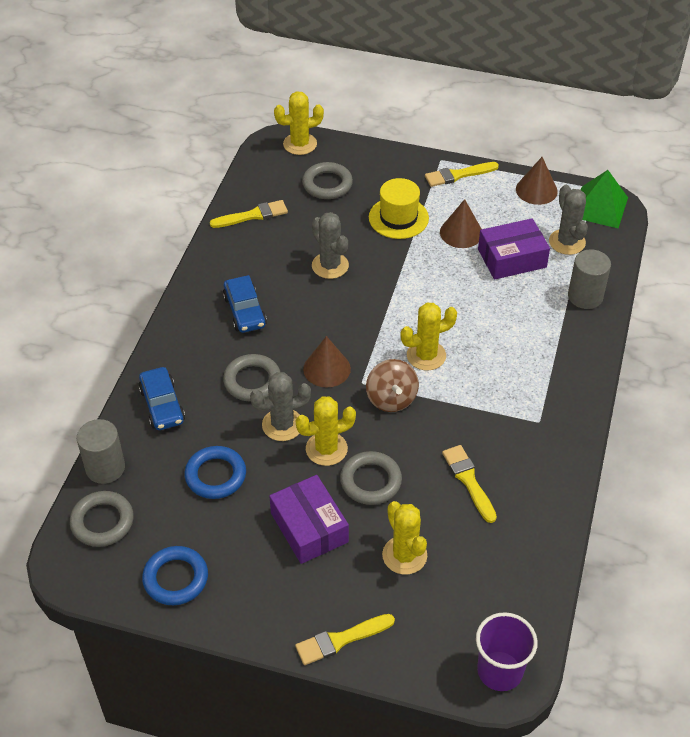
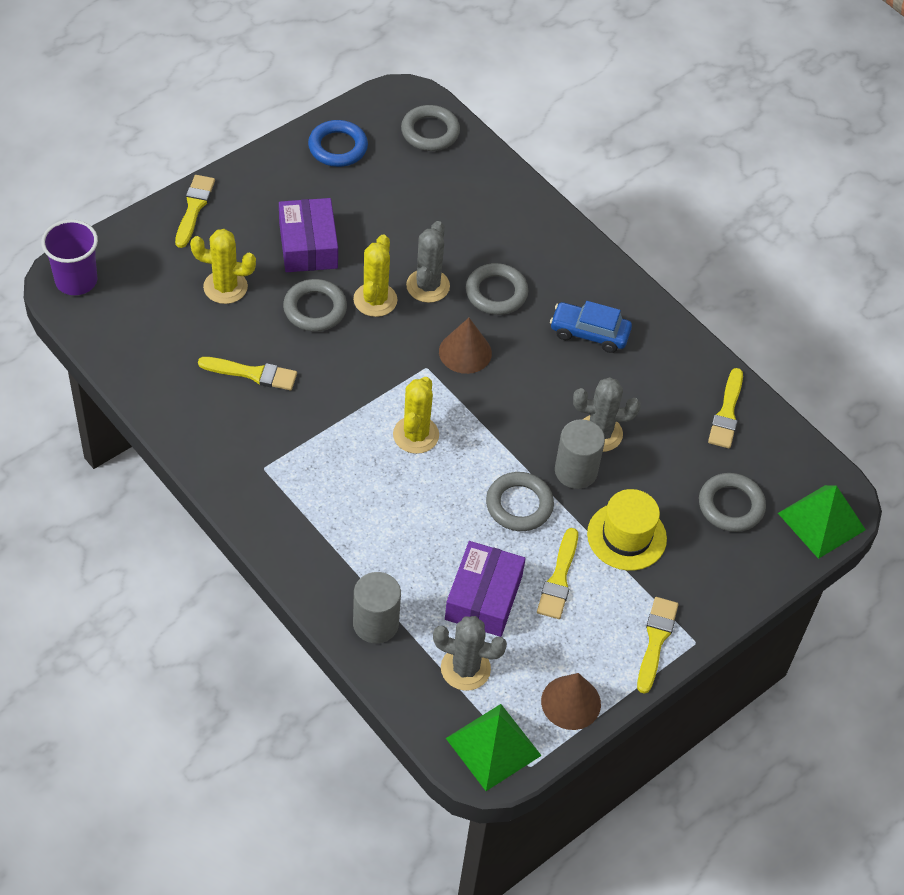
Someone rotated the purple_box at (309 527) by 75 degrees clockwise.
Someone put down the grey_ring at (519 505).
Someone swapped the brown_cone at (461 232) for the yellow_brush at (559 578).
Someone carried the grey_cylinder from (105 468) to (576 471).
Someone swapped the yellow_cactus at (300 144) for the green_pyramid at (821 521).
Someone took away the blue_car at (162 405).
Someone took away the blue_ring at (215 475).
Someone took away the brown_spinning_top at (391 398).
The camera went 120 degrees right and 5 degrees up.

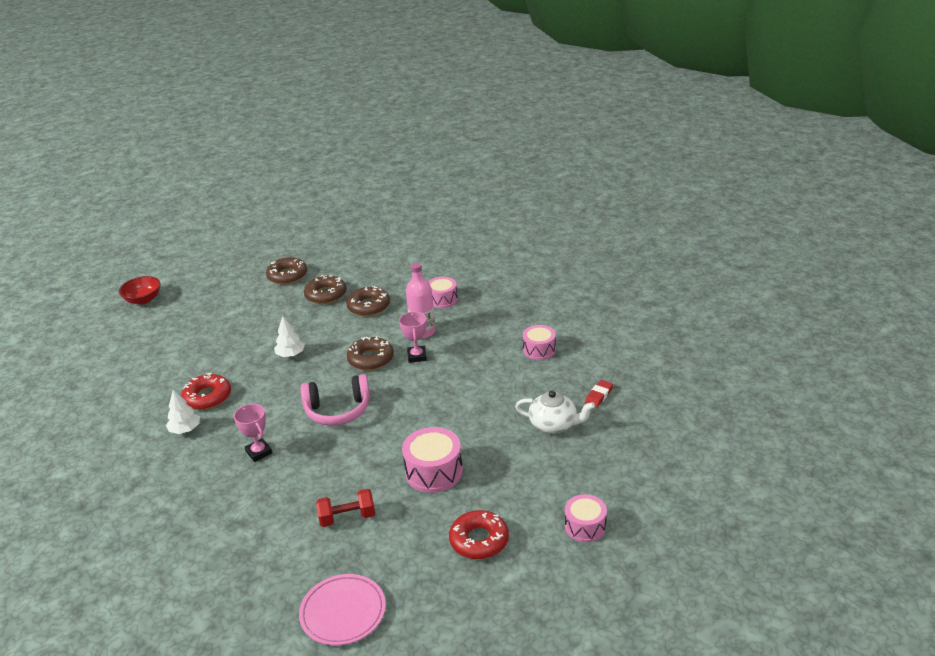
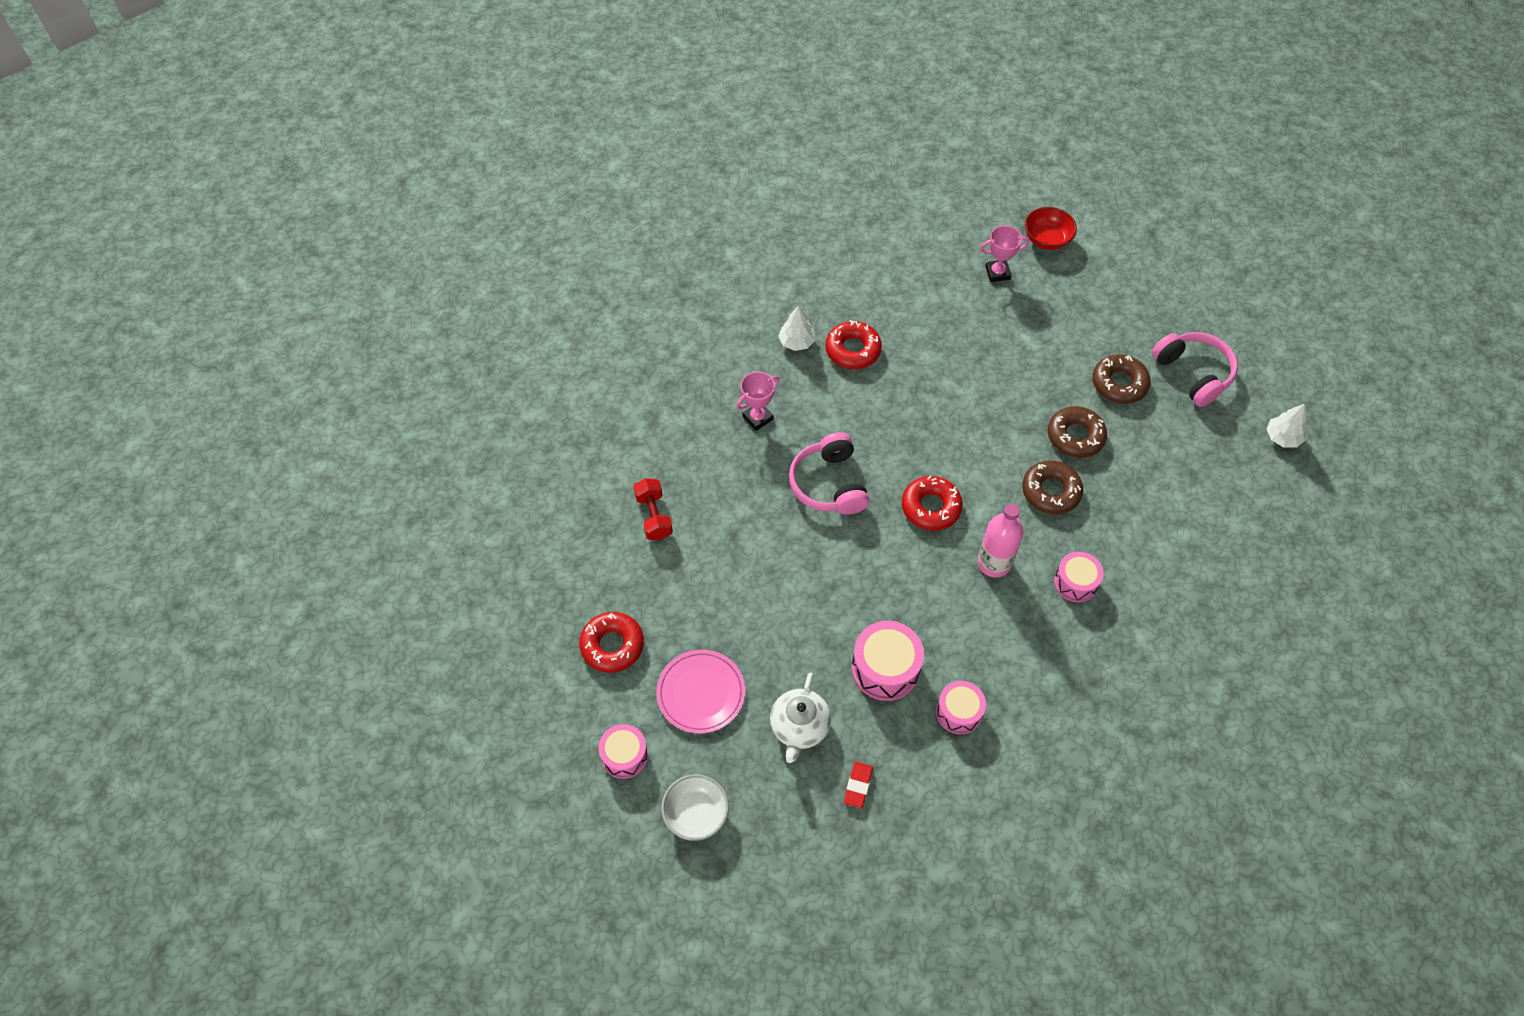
Someone carried the pink_plate from (343 612) to (701 693).
Someone put down the white_bowl at (696 814).
Someone rotated the red_eraser at (598 396) by 75 degrees clockwise.
Someone carried the pink_drum from (434 472) to (885 668).
Someone repainted the brown_donut at (371 359), which became the red_donut at (931 507).
Someone carried the pink_trophy from (417 356) to (997 273).
Someone put down the pink_headphones at (1193 373).
Someone carried the white_tree from (290 354) to (1282 437).
The camera went 85 degrees right and 25 degrees up.

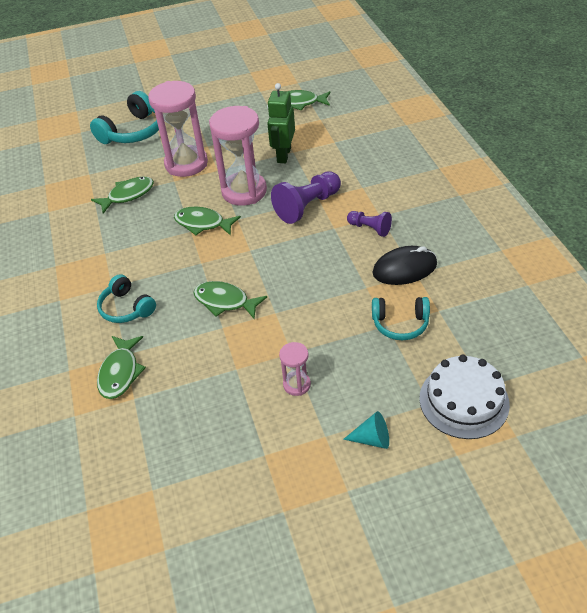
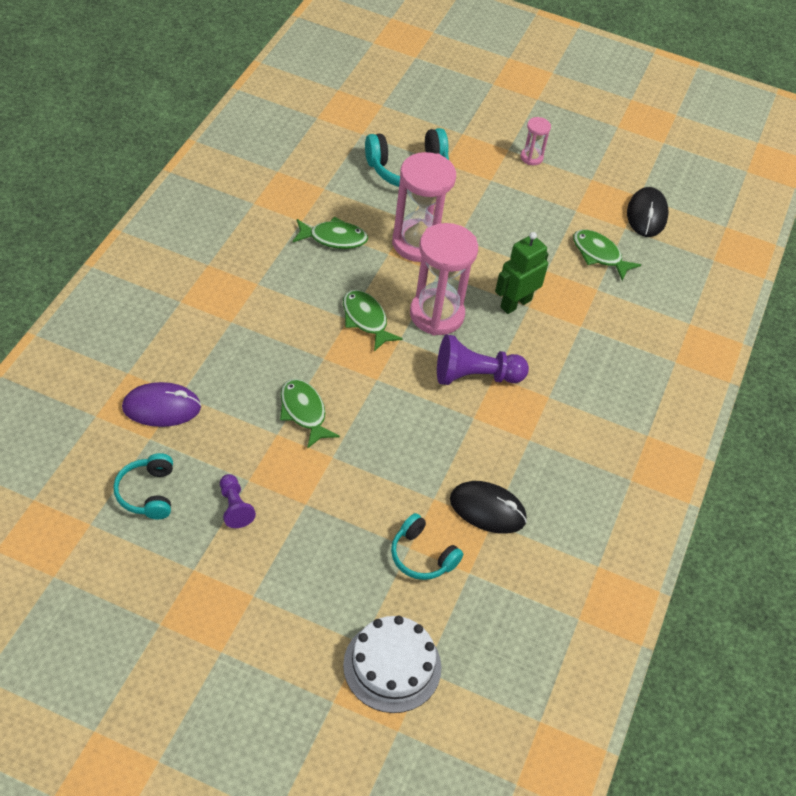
Someone carried the turquoise_headphones from (126 308) to (147 493).
Someone swapped the green_fish at (120 372) for the purple_mouse at (161 407).
Someone carried the purple_pawn from (370 228) to (234 507).
Someone carried the pink_hourglass from (297 384) to (531 157).
Someone put down the black_mouse at (646 215).
Someone took away the turquoise_cone at (372 439).
The camera went 30 degrees right and 5 degrees up.

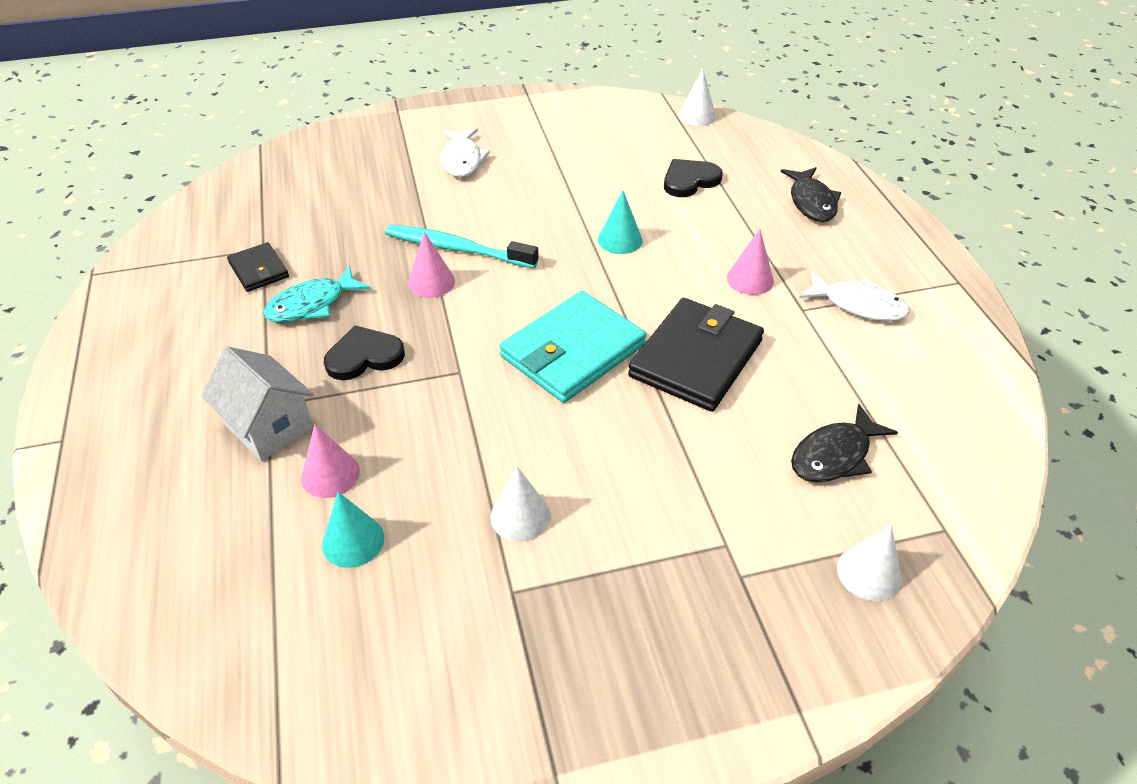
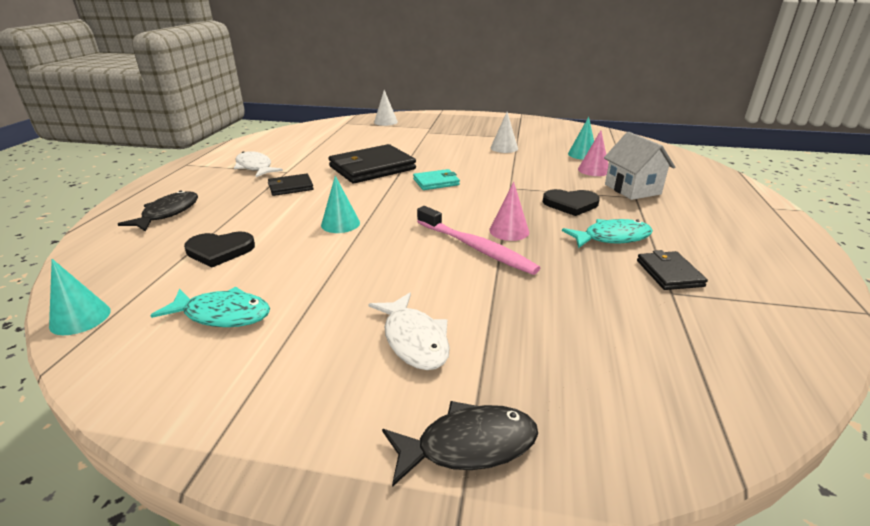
Someone repainted the white_cone at (697 116), which became the turquoise_cone at (80 318).
Someone put down the turquoise_fish at (222 314).
Someone swapped the pink_cone at (750 279) for the black_wallet at (290 187).
Someone rotated the white_fish at (462 160) by 135 degrees clockwise.
Someone carried the black_fish from (834 455) to (468 445).
Someone scaled the turquoise_wallet at (572 351) by 0.52.
Someone repainted the turquoise_toothbrush at (457 249), which became the pink_toothbrush at (476 247).
The camera went 155 degrees left and 15 degrees down.

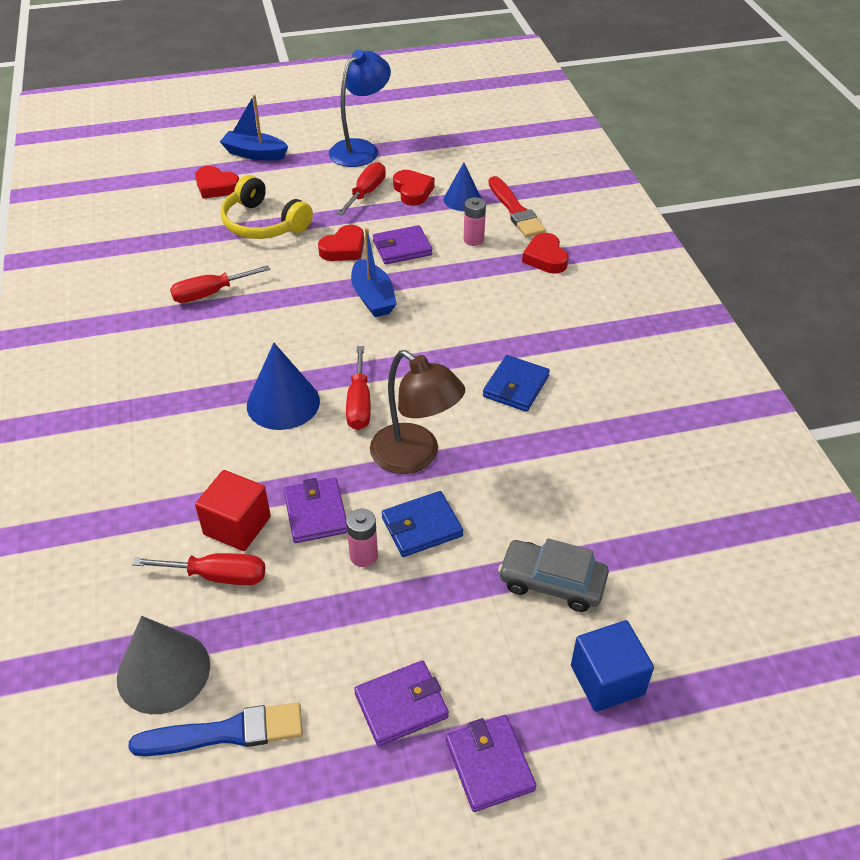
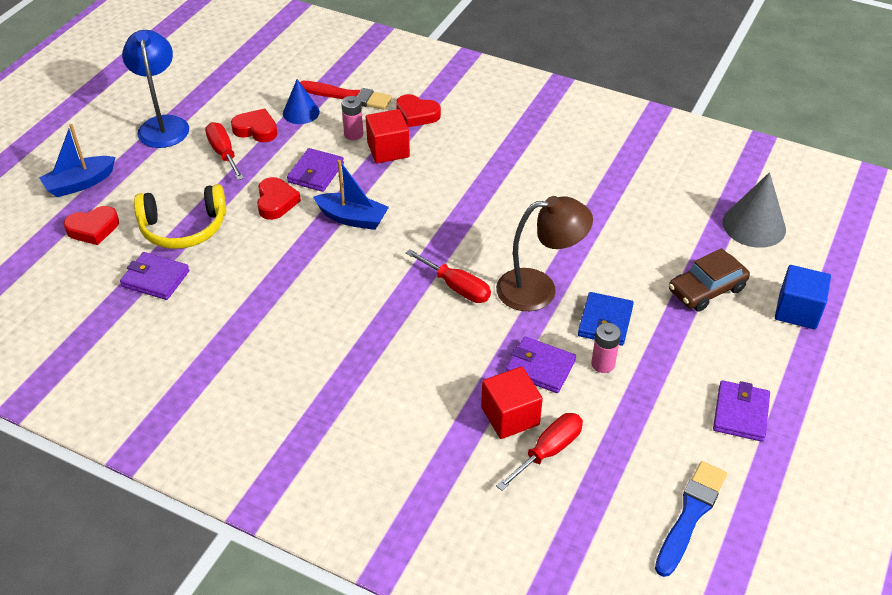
Someone carried the purple_wallet from (489 765) to (155 279).
Someone put down the red_cube at (388 150).
Someone repainted the grey_car at (552 582), which became the brown_car at (706 289).
Someone carried the grey_cone from (163 671) to (754 225).
Someone took away the red_screwdriver at (210 293).
Someone took away the blue_cone at (283 403).
Someone took away the blue_wallet at (516 386).
The camera went 50 degrees left and 0 degrees up.

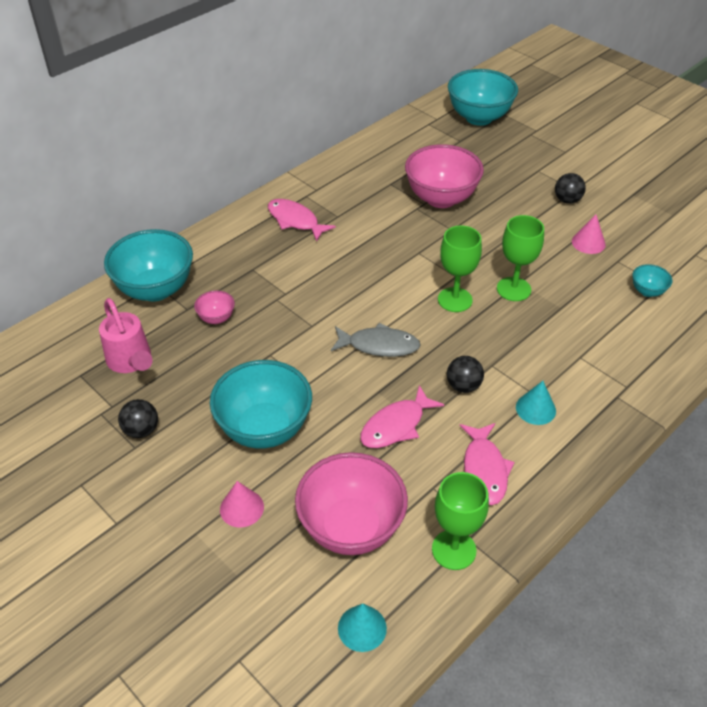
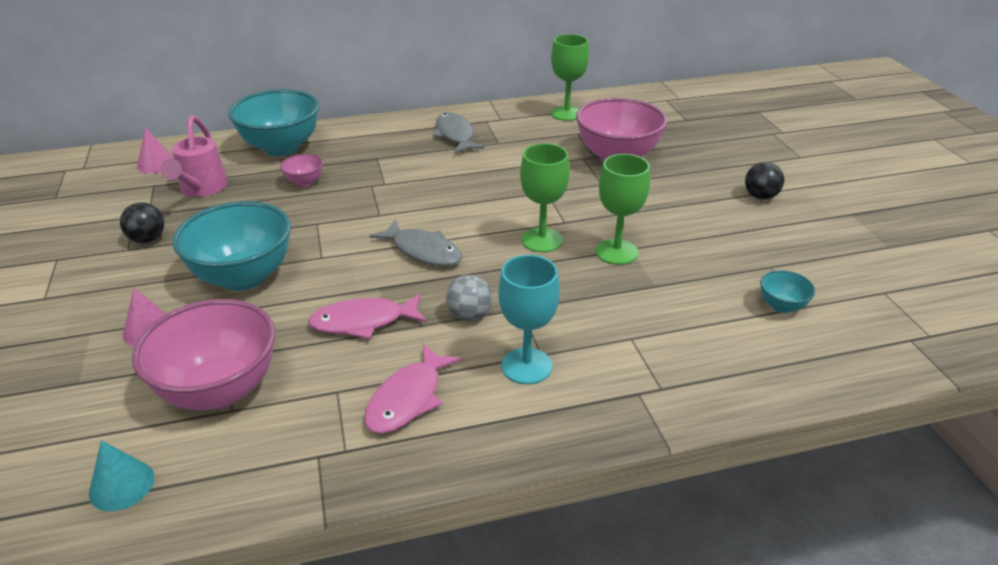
Someone carried the pink_cone from (588 242) to (156 164).
Someone repainted the pink_fish at (295 220), which became the grey_fish at (455 135).
Someone repainted the black_ball at (463 386), which became the grey_ball at (469 315).
Someone swapped the turquoise_cone at (535 409) for the turquoise_goblet at (526 366).
Someone carried the green_goblet from (454 550) to (566 113).
Someone took away the turquoise_bowl at (479 118).
The camera went 30 degrees right and 10 degrees down.

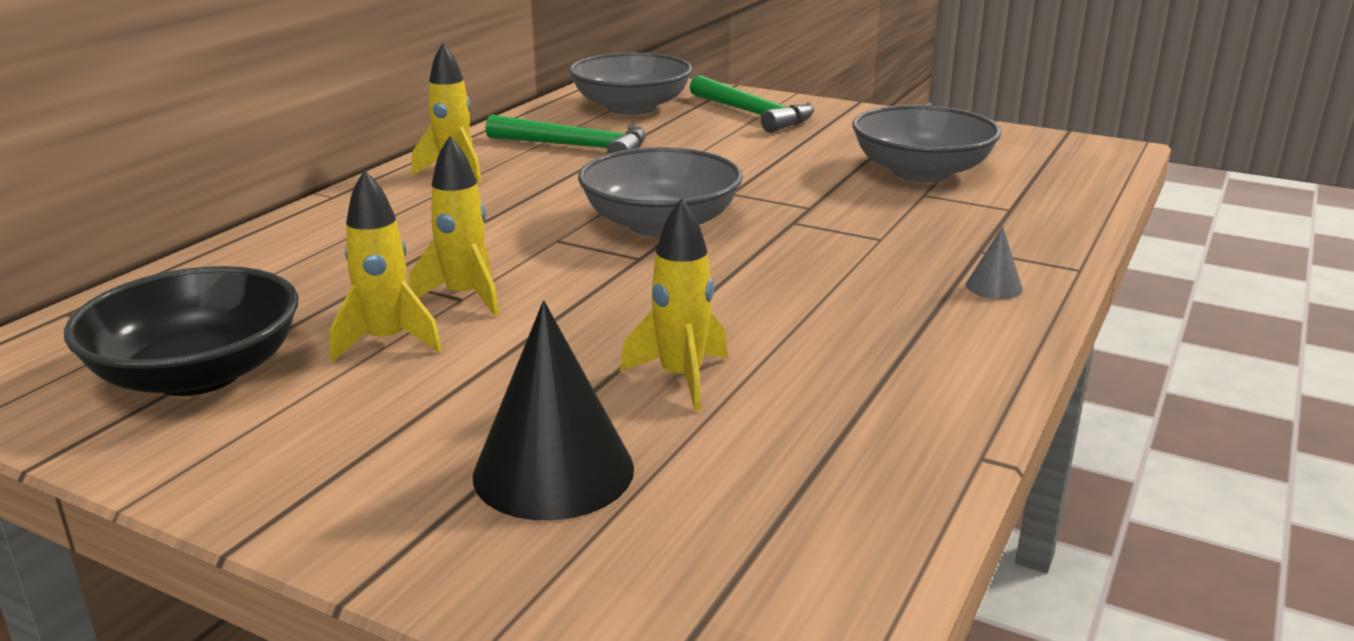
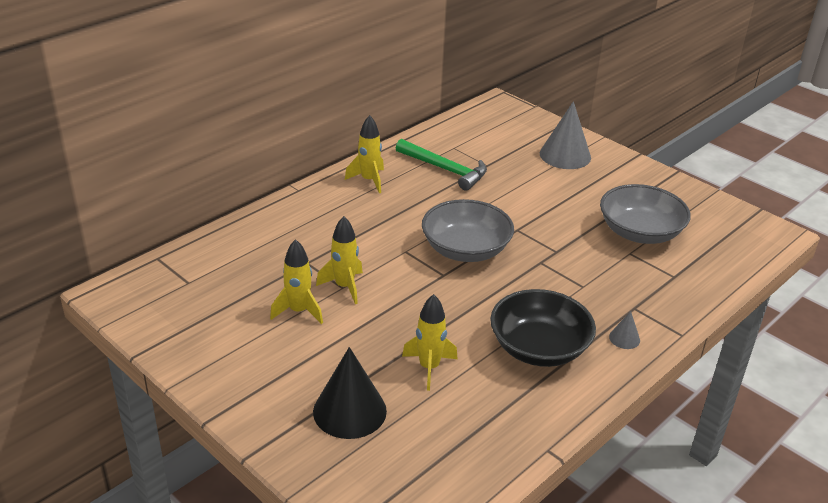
Someone carried the black_bowl from (198 374) to (539 348).
Someone swapped the green_hammer at (753 114) for the grey_cone at (565 155).
Someone took away the grey_bowl at (631 108).
The camera went 15 degrees right and 10 degrees up.

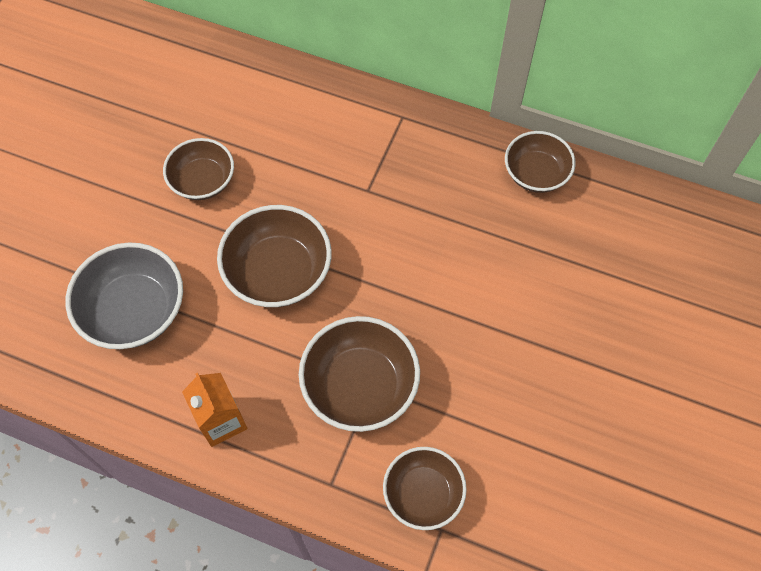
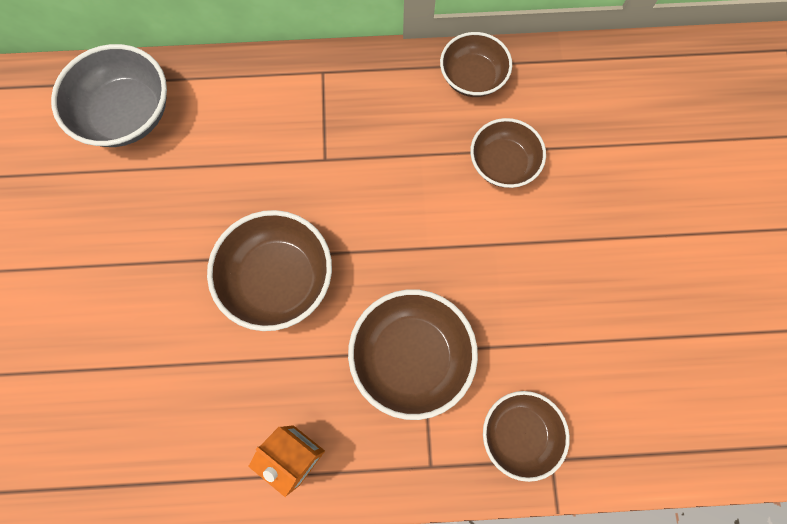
Someone carried the grey_bowl from (134 311) to (127 114).
Someone carried the brown_bowl from (203 181) to (503 163).
The camera went 25 degrees left and 10 degrees up.

